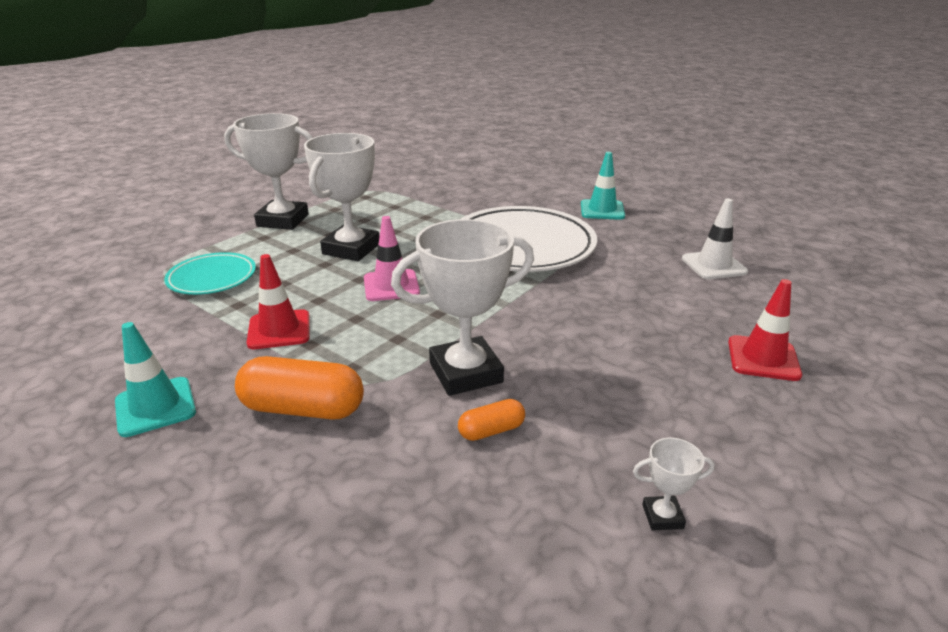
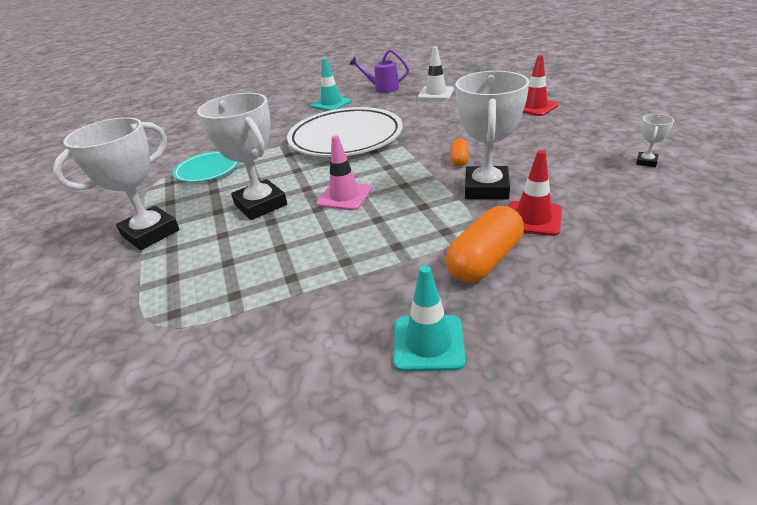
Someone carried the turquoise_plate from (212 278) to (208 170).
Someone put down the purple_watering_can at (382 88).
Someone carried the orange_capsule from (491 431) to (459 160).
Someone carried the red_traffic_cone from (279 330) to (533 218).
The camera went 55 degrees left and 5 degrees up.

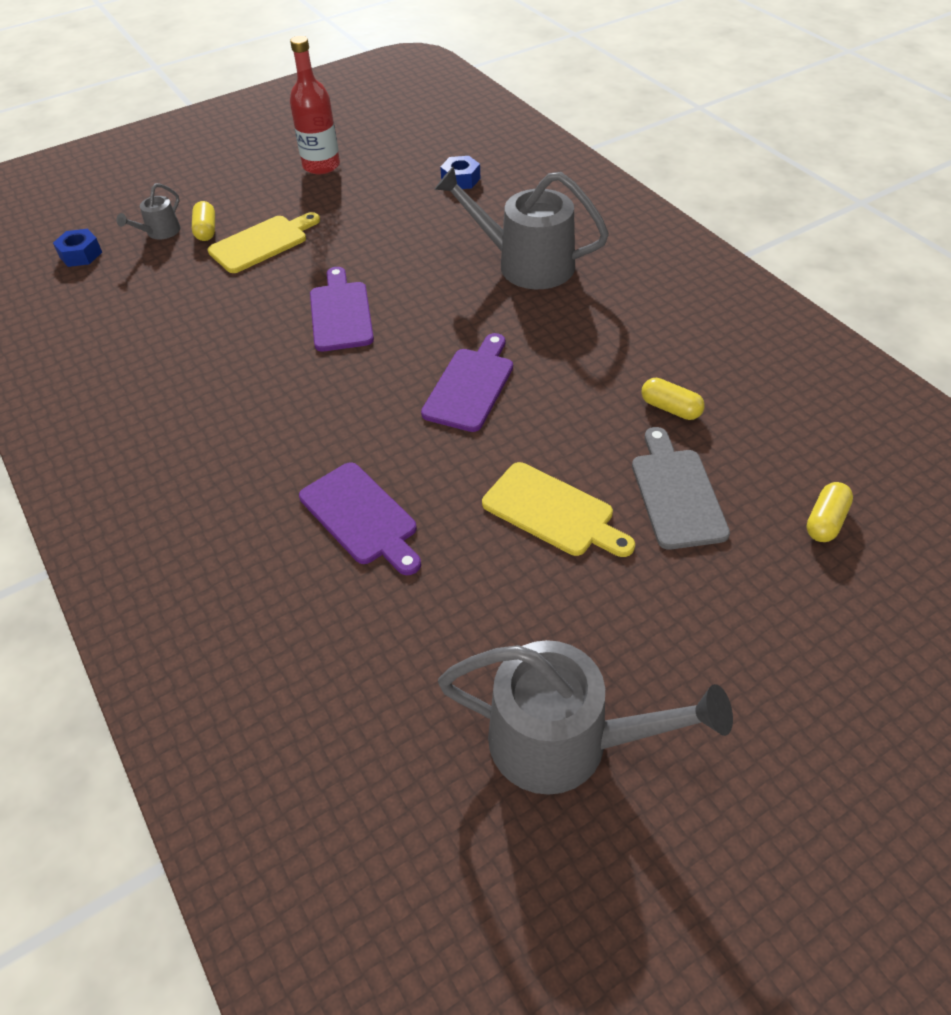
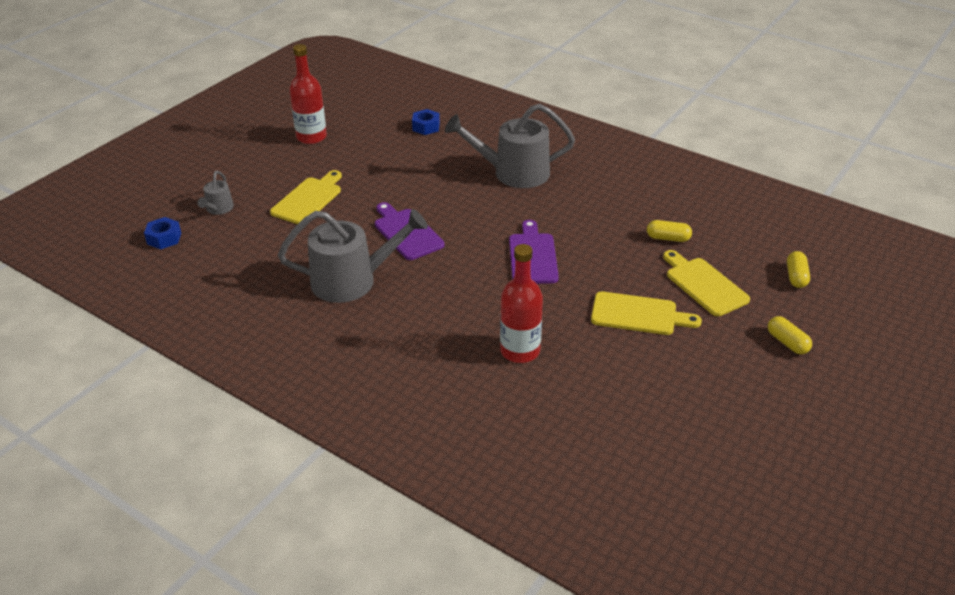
Someone carried the grey_watering_can from (564 741) to (352 281).
Someone swapped the purple_cutting_board at (361 517) for the red_bottle at (520 351).
Someone repainted the grey_cutting_board at (676 493), which became the yellow_cutting_board at (704 284).
Someone carried the yellow_capsule from (206 230) to (787 342).
The camera went 25 degrees left and 10 degrees down.

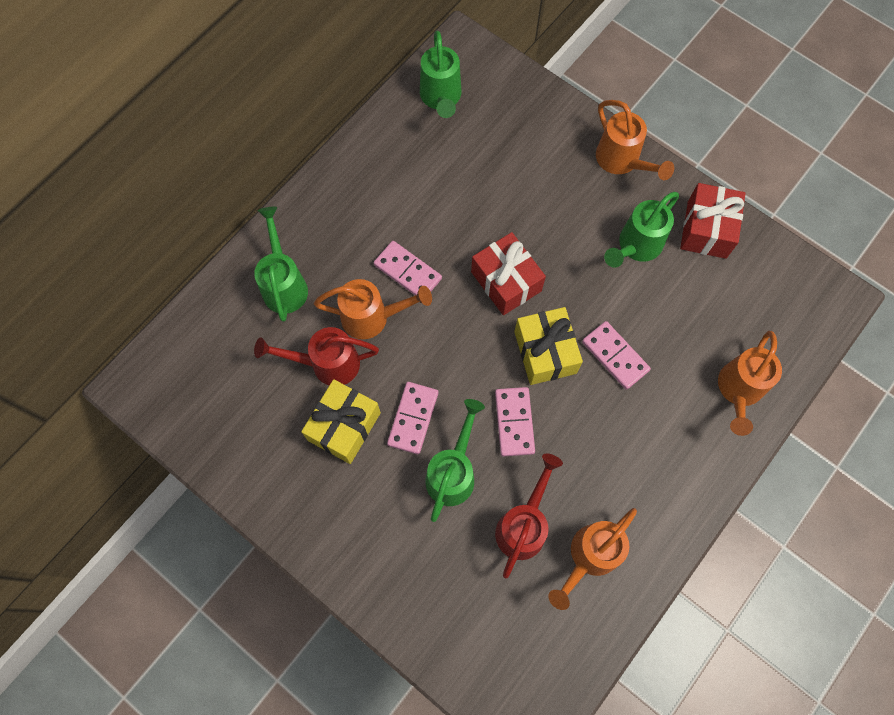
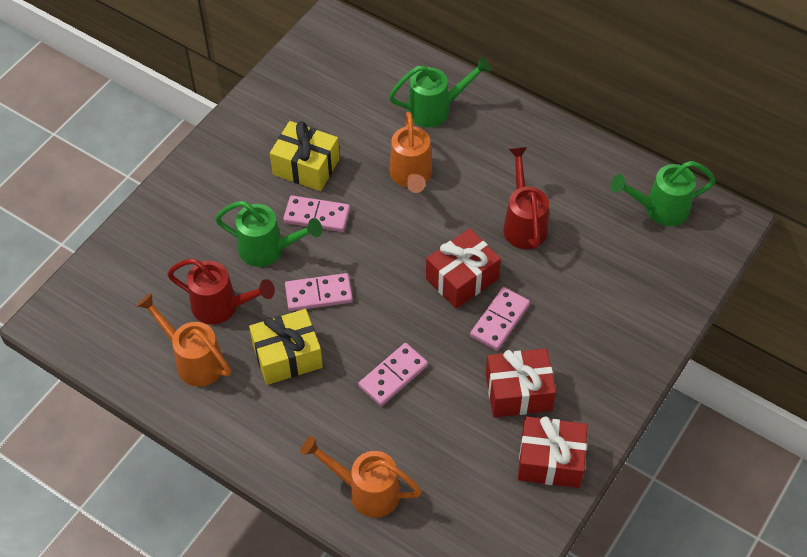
Someone carried the yellow_gift from (545 352) to (287 356).
Someone carried the pink_domino from (408 271) to (500 320).
Someone swapped the green_watering_can at (636 246) for the red_gift at (518 392).
Someone carried the red_watering_can from (327 364) to (523 224).
Someone took away the orange_watering_can at (621 161).
The camera went 85 degrees right and 15 degrees down.

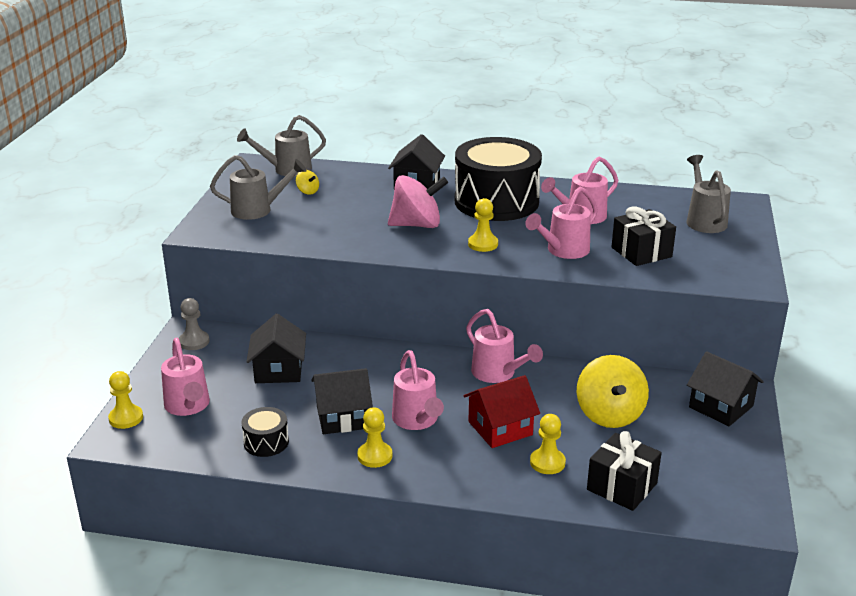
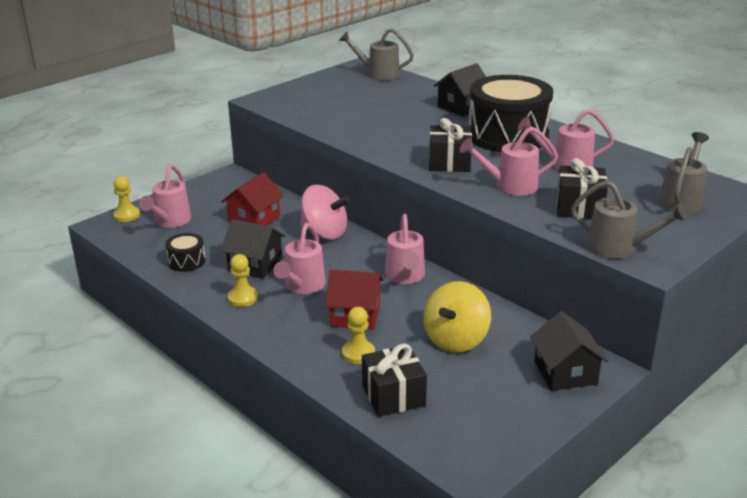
Someone repainted the black_house at (278 370), which became the red_house at (254 219).
Someone carried the pink_spinning_top from (417 225) to (324 232).
Someone swapped the yellow_pawn at (483 244) for the black_gift at (449 163).
Someone carried the grey_watering_can from (257 210) to (618 248).
Someone took away the grey_pawn at (194 342).
Someone took away the yellow_spinning_top at (307 191).
The camera went 35 degrees right and 0 degrees up.

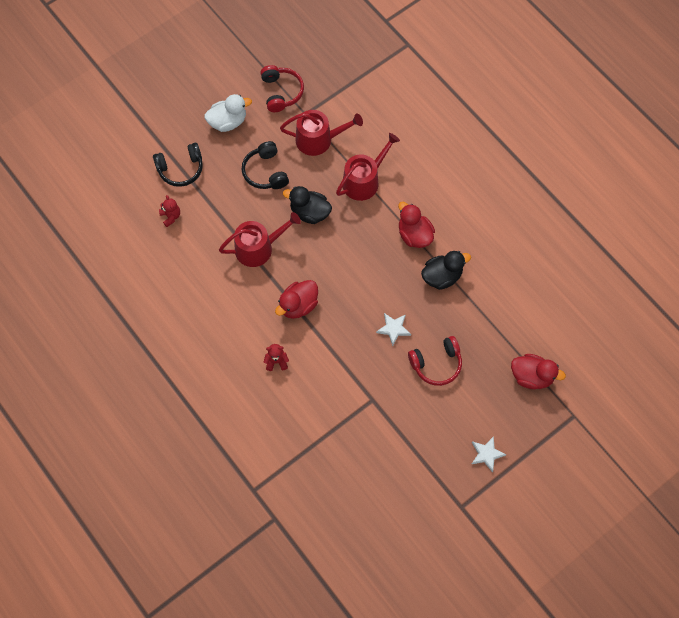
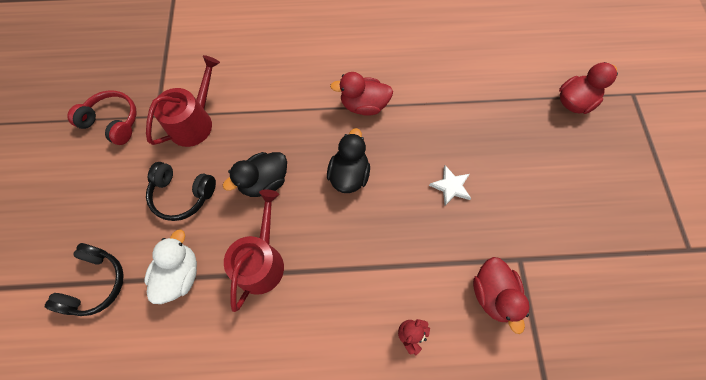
Someone carried the white_duck from (228 122) to (180 274).
Someone carried the black_duck from (442 276) to (349 174).
Someone carried the red_duck from (298 305) to (493 294).
Someone took away the red_teddy_bear at (171 216).
Someone took away the red_watering_can at (364 180).
Someone took away the red_headphones at (436 364).
Someone took away the white_star at (486 454).
The camera went 55 degrees left and 0 degrees up.

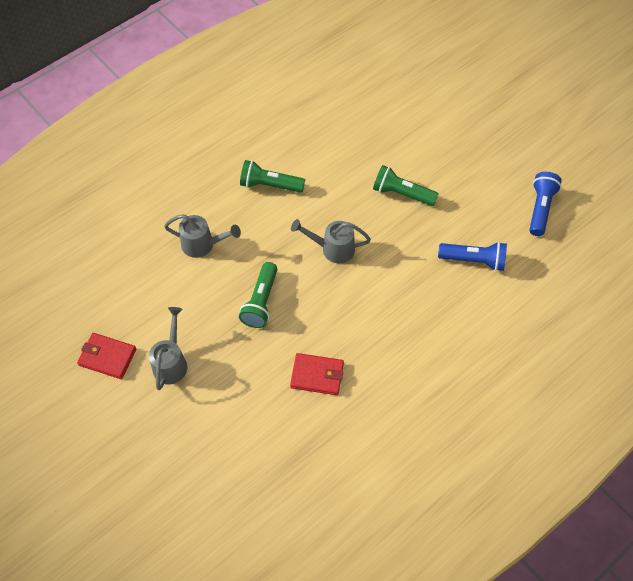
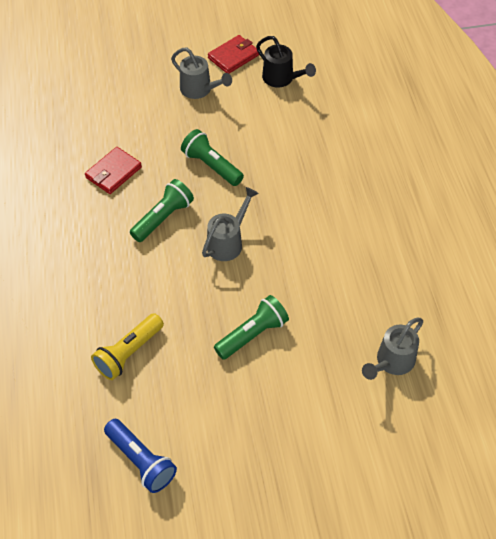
Someone repainted the blue_flashlight at (473 260), which became the yellow_flashlight at (129 353).
Someone carried the green_flashlight from (270 185) to (163 218).
Someone put down the black_watering_can at (281 79).
Someone carried the grey_watering_can from (202 245) to (392 362).
The camera went 120 degrees right and 5 degrees down.

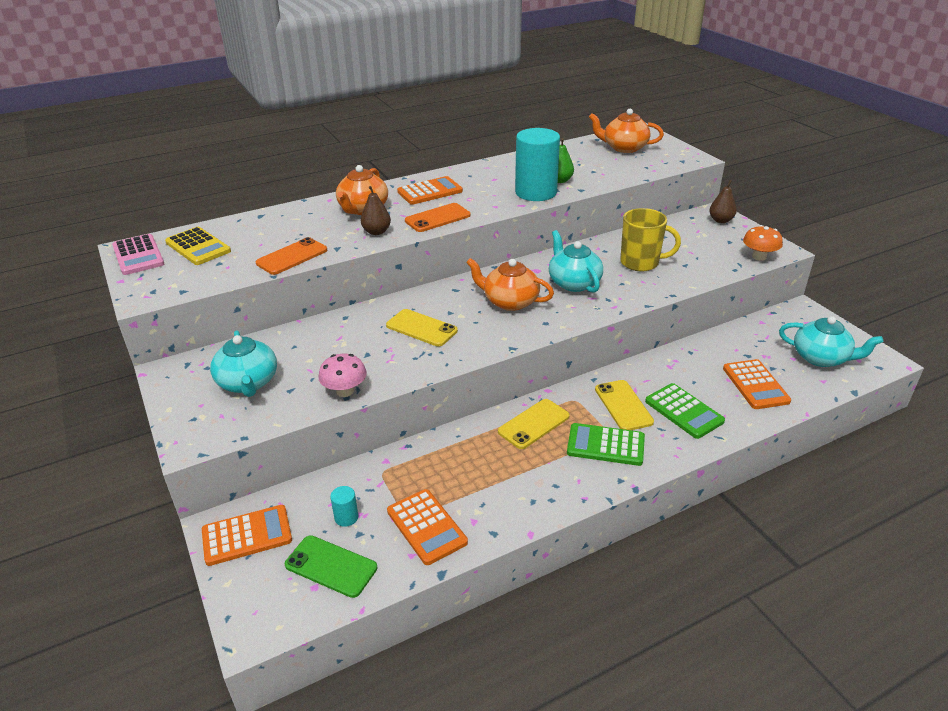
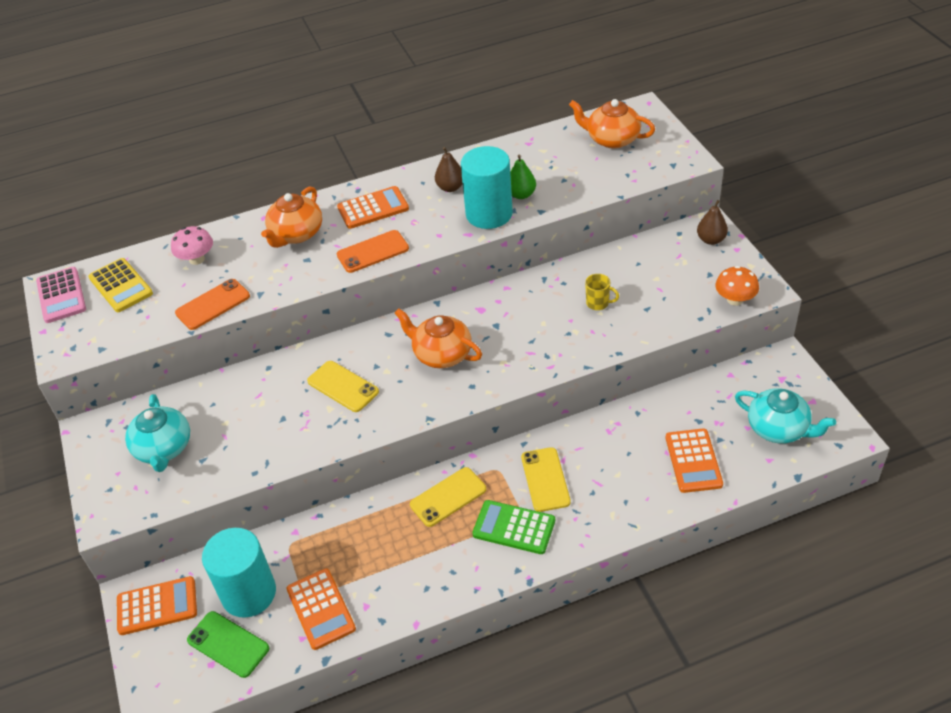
Someone carried the pink_mushroom from (345 391) to (197 259).
Someone scaled the turquoise_cylinder at (346 517) by 2.45.
Someone carried the brown_pear from (376 232) to (450 187).
Someone scaled the yellow_mug at (641 263) by 0.53.
Someone took away the turquoise_teapot at (573 283).
Someone took away the green_calculator at (684 411).
The camera went 10 degrees right and 10 degrees up.

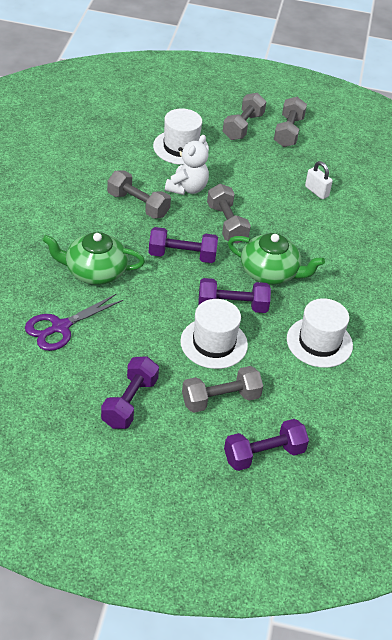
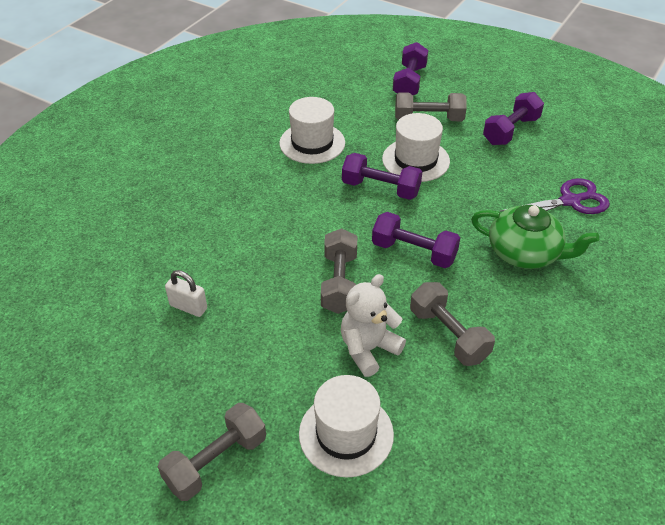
Someone rotated the white_padlock at (316 191) by 45 degrees counterclockwise.
Someone rotated the purple_dumbbell at (264 454) by 75 degrees counterclockwise.
Someone took away the green_teapot at (270 272).
Someone took away the grey_dumbbell at (288 132).
The camera went 155 degrees left and 0 degrees up.

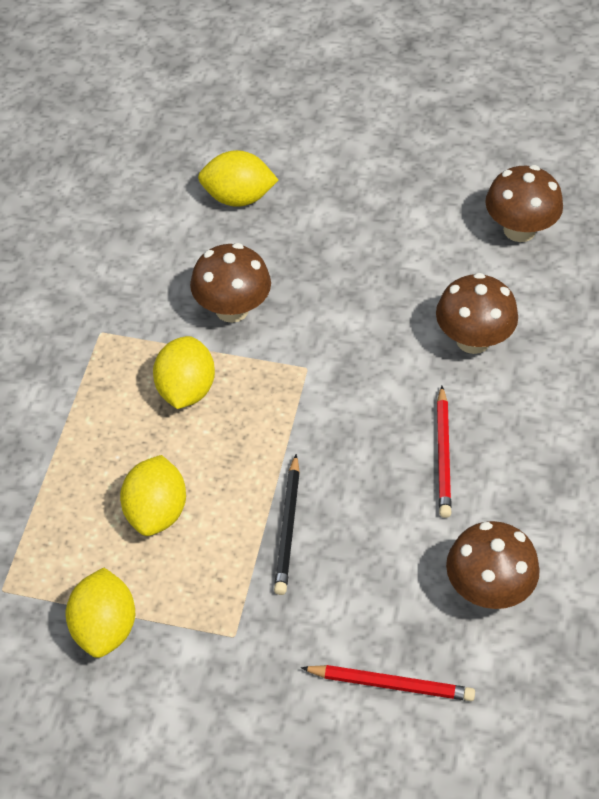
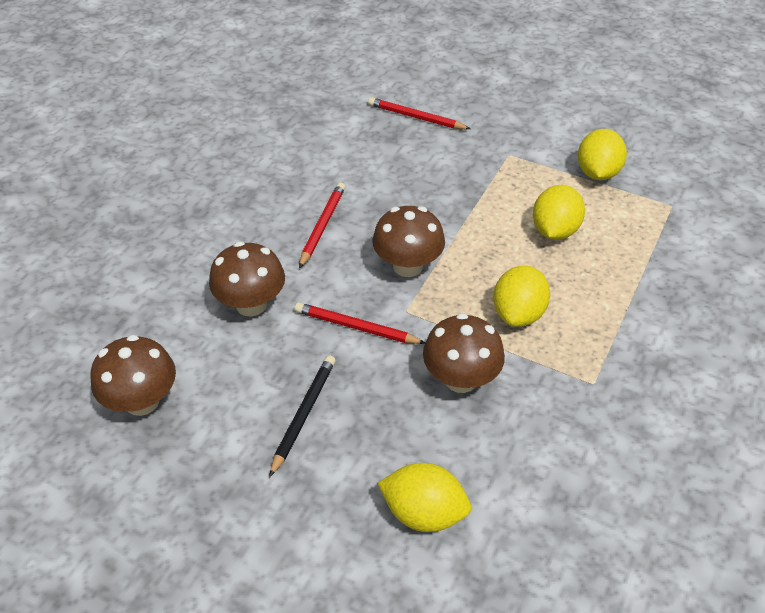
Someone carried the black_pencil from (288 528) to (303 414).
Someone put down the red_pencil at (356 327).
Someone carried the brown_mushroom from (488 590) to (407 266).
The camera went 165 degrees left and 5 degrees down.

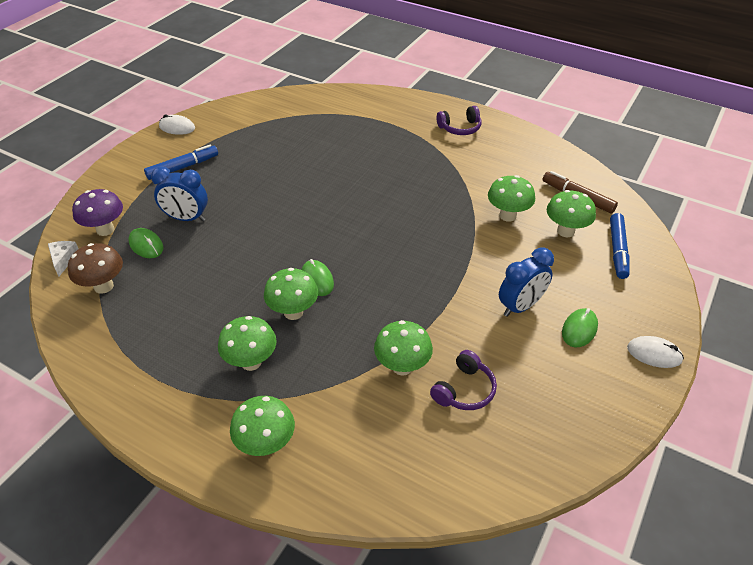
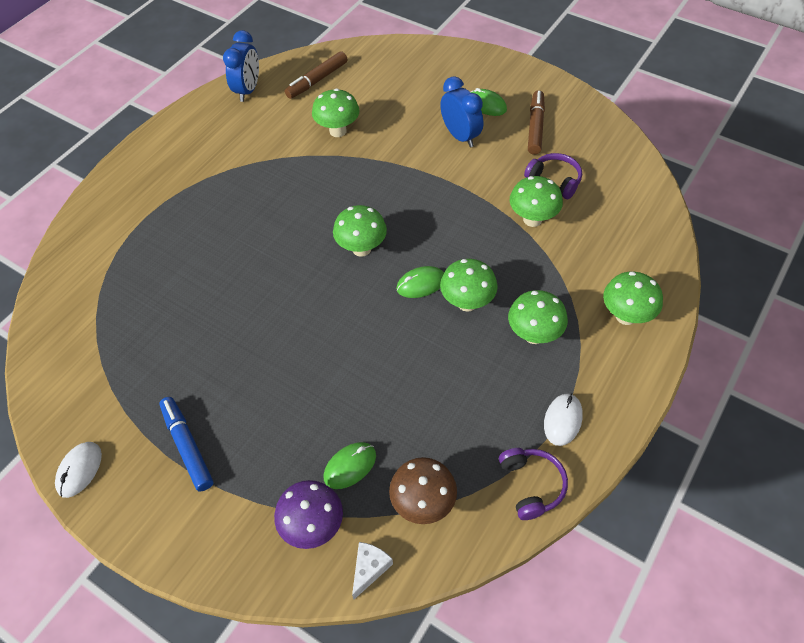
Someone carried the blue_clock from (186 218) to (248 90).
Someone carried the green_mushroom from (565 231) to (361 249).
Someone rotated the white_cheese at (64 259) by 120 degrees clockwise.
Someone carried the purple_headphones from (460 128) to (531 485).
Someone put down the brown_marker at (535 127).
Someone carried the white_mouse from (654 354) to (562 420).
Someone took away the blue_marker at (617 250).
The camera went 85 degrees left and 10 degrees up.

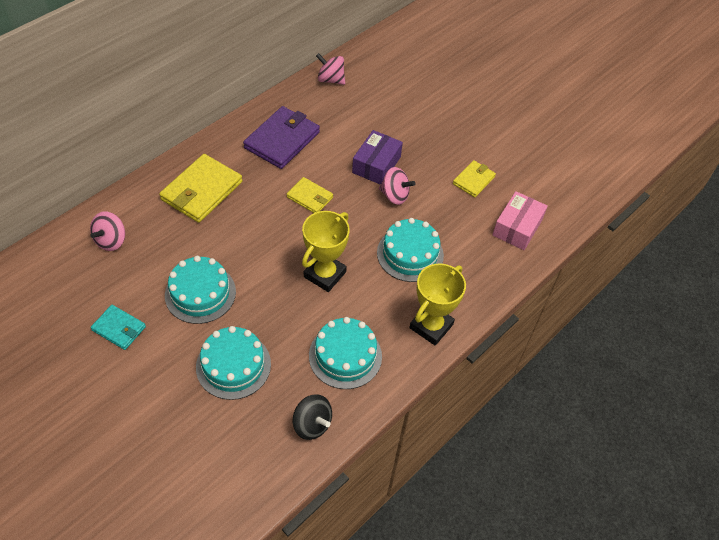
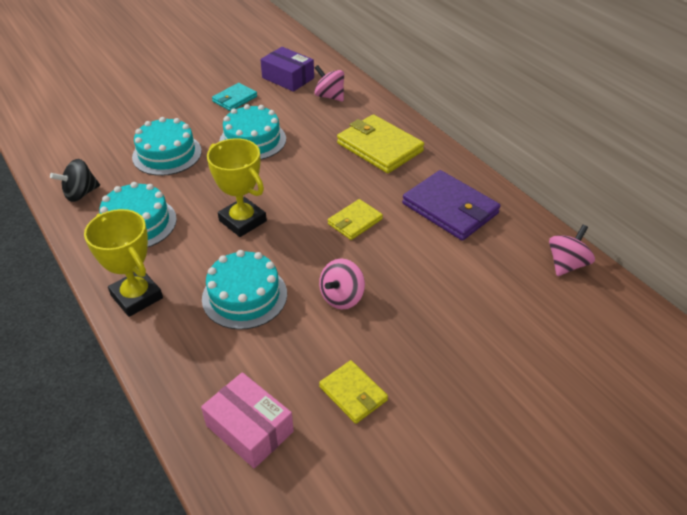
Someone carried the purple_box from (376 165) to (288 78).
The camera went 105 degrees right and 10 degrees down.

